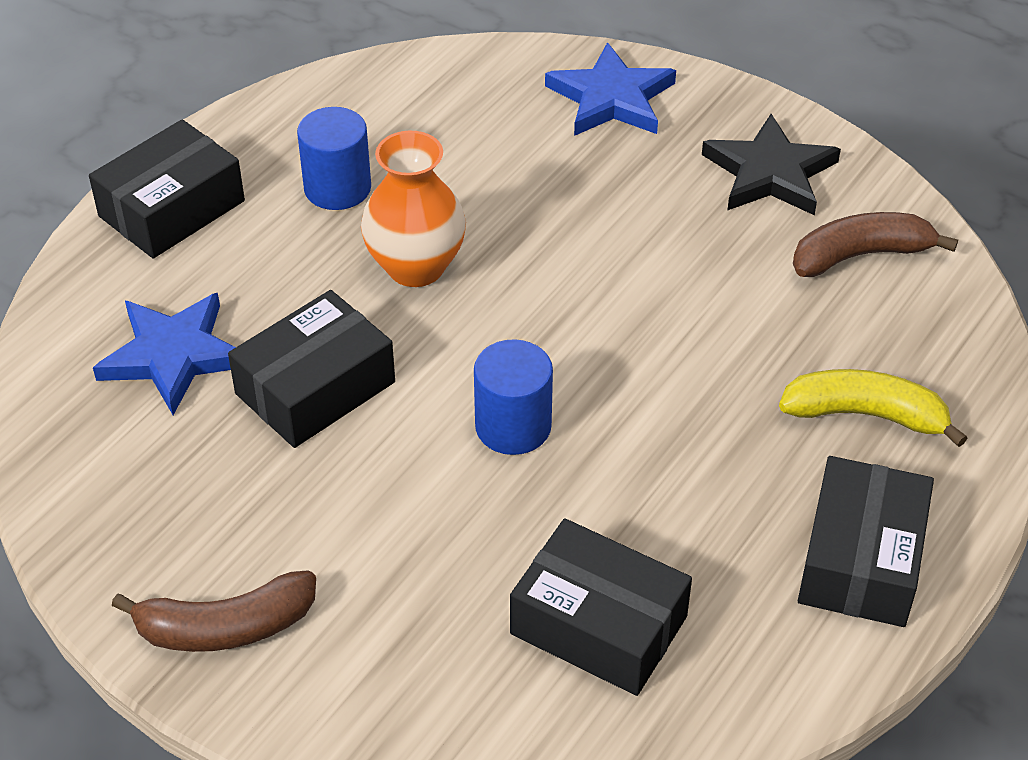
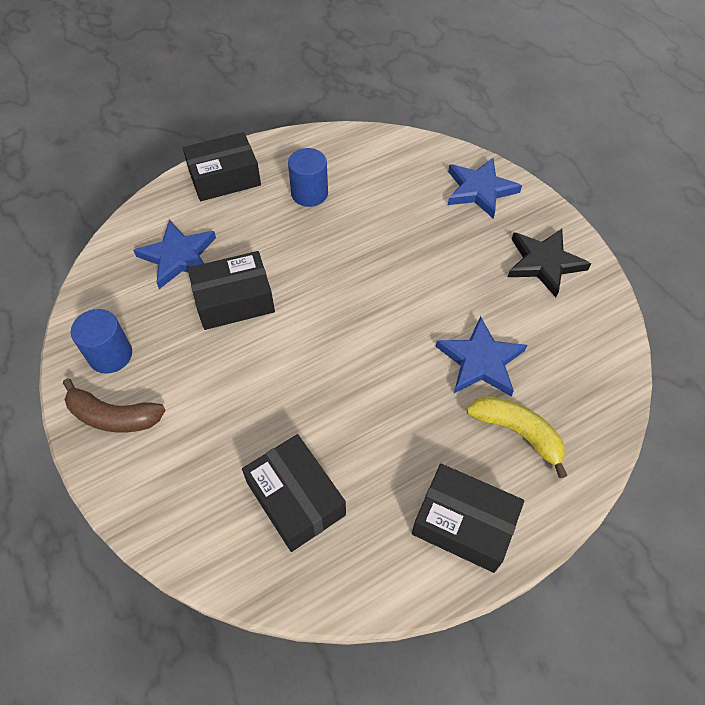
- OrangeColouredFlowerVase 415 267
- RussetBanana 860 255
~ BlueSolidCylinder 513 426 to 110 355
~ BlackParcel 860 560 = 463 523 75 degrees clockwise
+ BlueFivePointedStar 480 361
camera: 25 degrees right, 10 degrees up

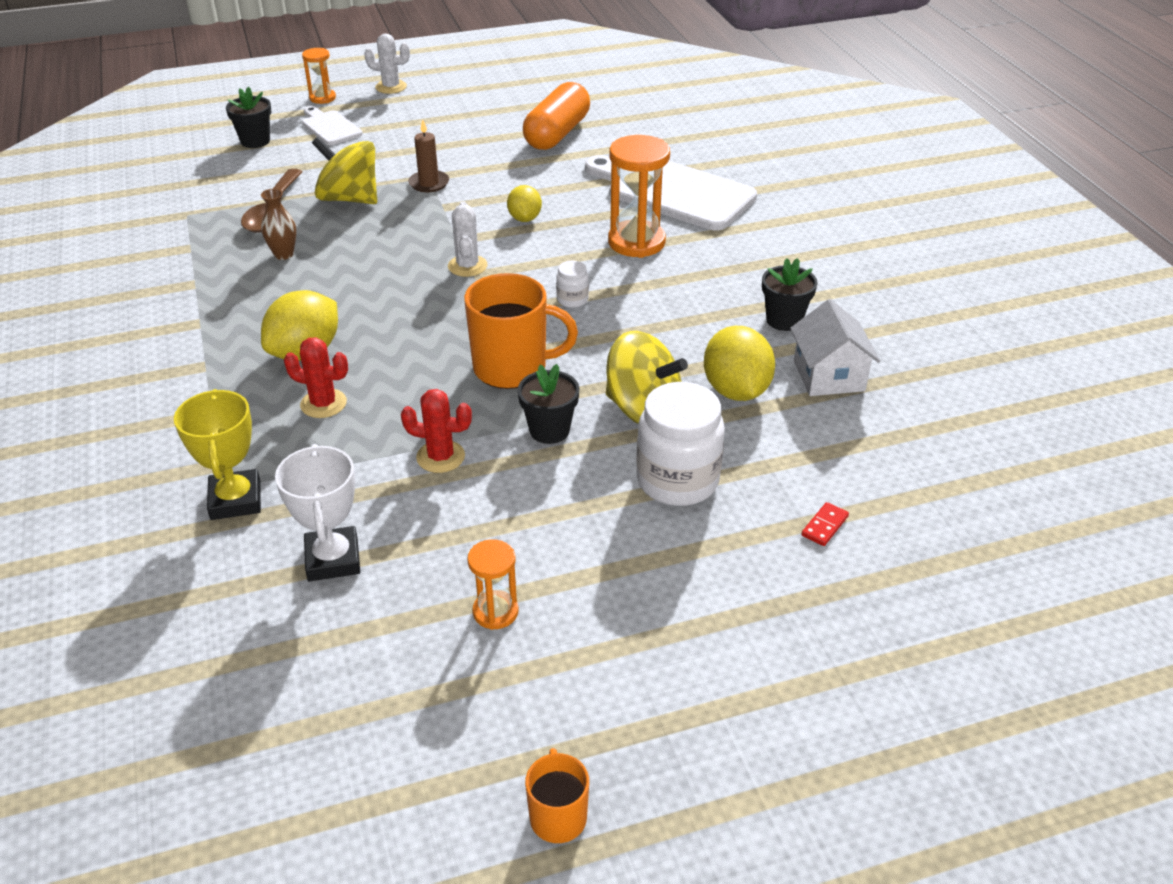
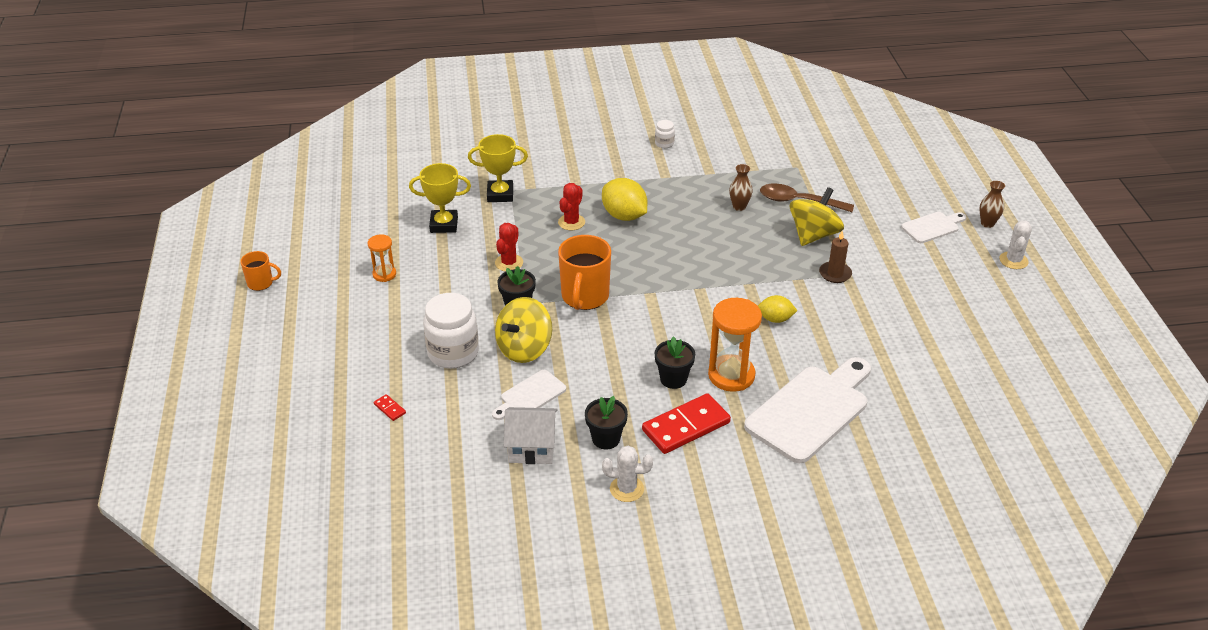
~ OrangeColouredHourglass 322 98 to RussetFlowerVase 987 223
- OrangeColouredPillShape 557 134
~ BlackFlowerPot 255 141 to 673 379
~ PureWhiteCactus 467 266 to 627 489
~ PureWhiteJar 572 300 to 664 143
~ GoldenLemon 736 390 to PureWhiteChoppingBoard 530 395
~ PureWhitePrizeCup 333 559 to GoldenPrizeCup 444 225
+ CrimsonDomino 686 426
camera: 100 degrees right, 0 degrees up

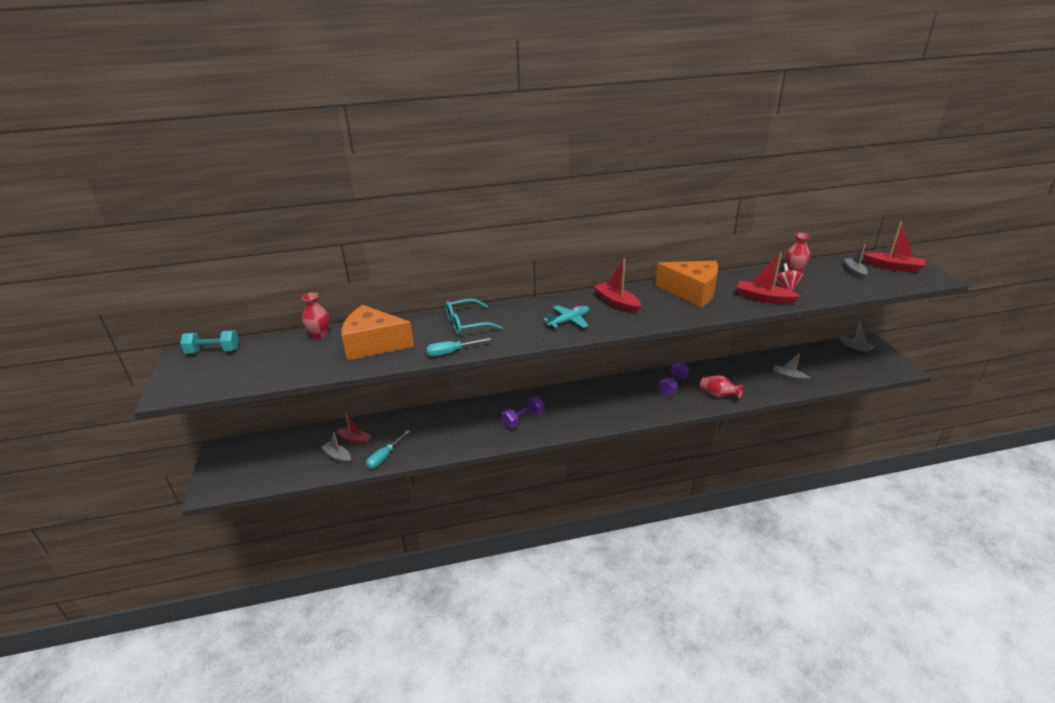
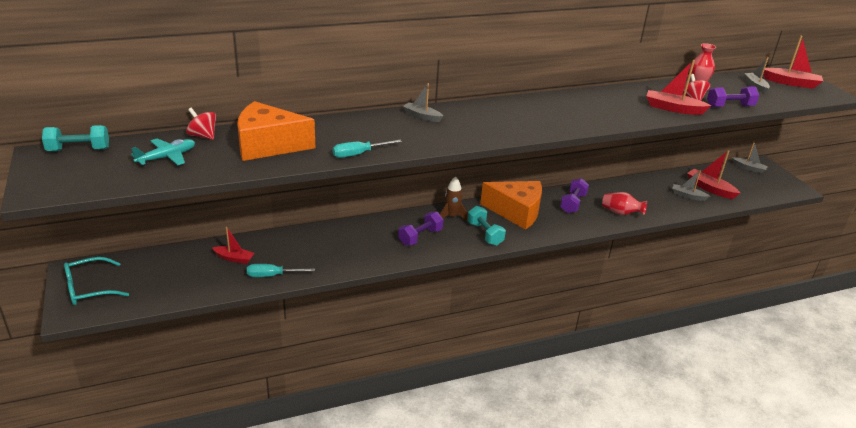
~ CrimsonSailboat 617 303 to 710 189
~ OrangeColouredCheese 692 292 to 516 212
~ CrimsonFlowerVase 320 336 to CrimsonWhirligig 203 136
~ TealEyeglasses 467 324 to 89 288
~ TealPlane 569 321 to 167 157
~ TealHandScrewdriver 385 457 = 272 275 60 degrees clockwise
~ GreySailboat 338 456 to 422 116
+ PurpleFreeWeight 729 106
+ RussetRocket 452 217
+ TealFreeWeight 485 234
camera: 10 degrees left, 0 degrees up

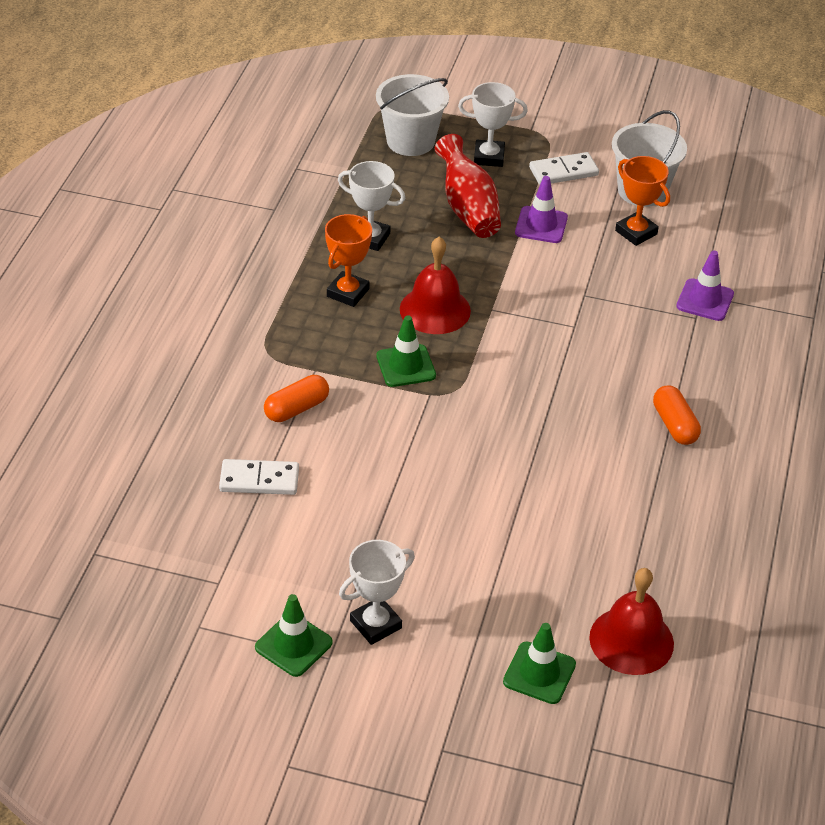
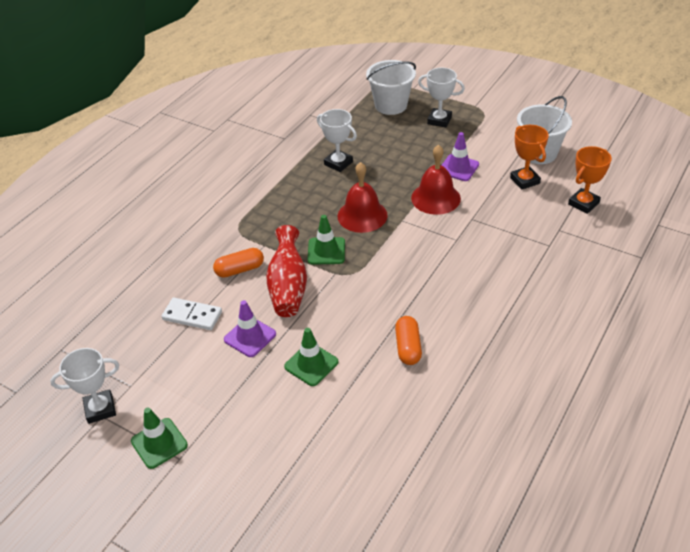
~ CrimsonFlowerVase 467 208 to 288 287
- PureWhiteDomino 563 171
~ OrangeColouredPrizeCup 348 293 to 583 203
~ PurpleSafetyCone 705 300 to 250 337
~ OrangeColouredPillShape 674 425 to 408 347
~ PureWhitePrizeCup 375 624 to 100 409
~ CrimsonSchoolBell 631 640 to 435 198
~ GreenSafetyCone 539 673 to 311 364
camera: 20 degrees right, 0 degrees up

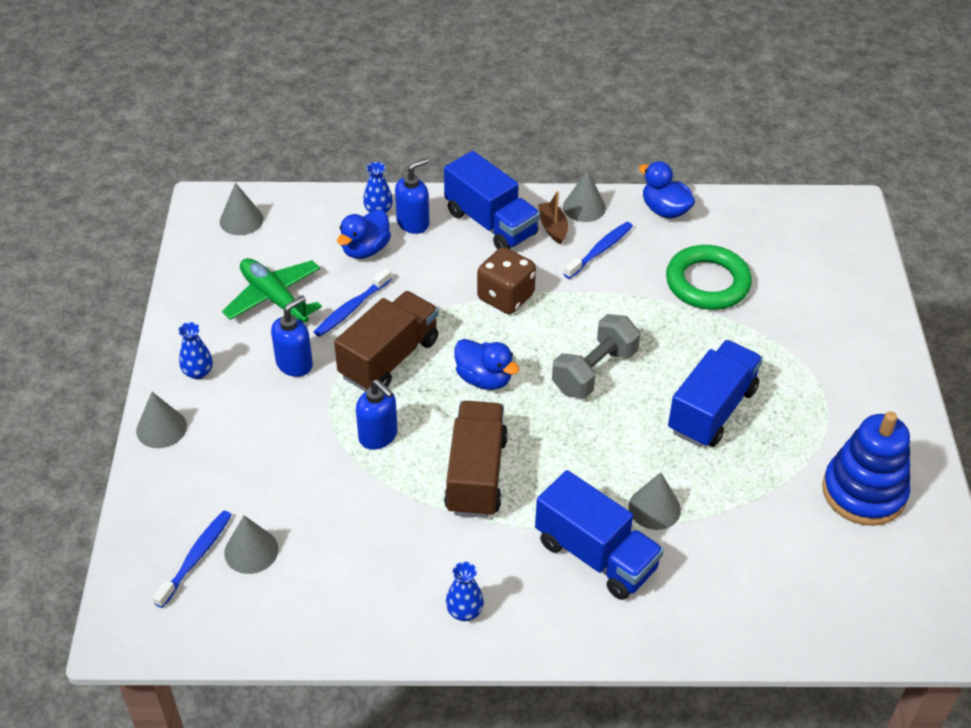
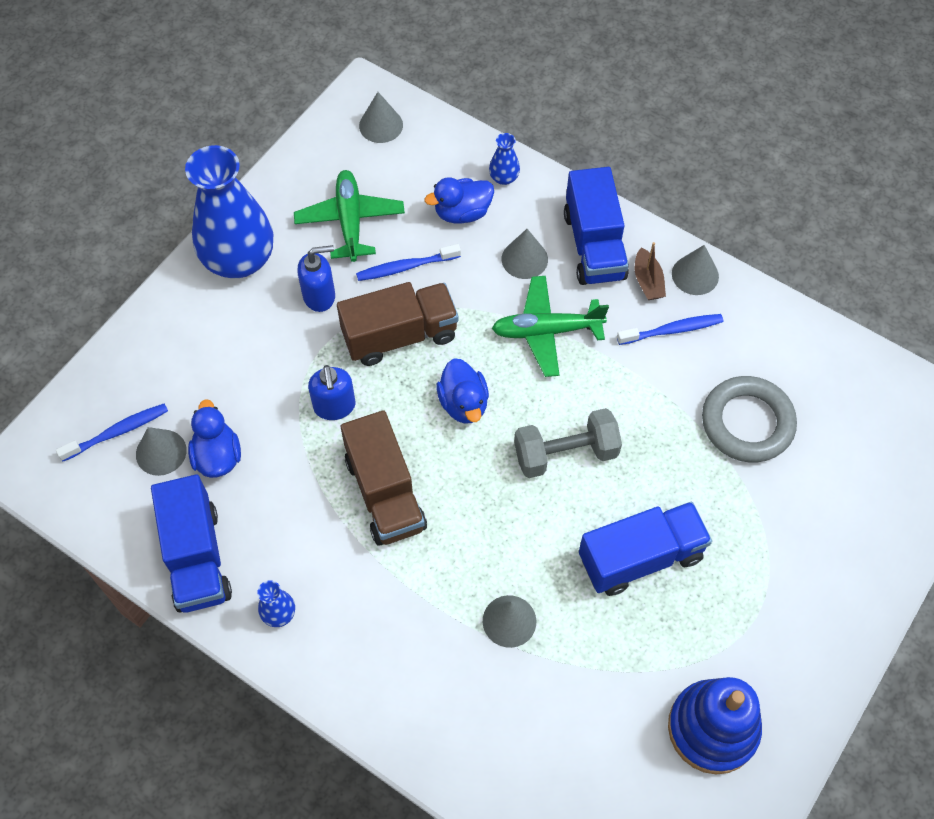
- BlueSoapPump 413 223
~ BlueRubberDuck 665 210 to 217 456
~ RussetSailboat 553 228 = 647 281 150 degrees clockwise
~ GreenRing 707 283 to GreyRing 747 423
~ RussetDice 505 297 to GreenPlane 546 331
~ BlueFlowerVase 198 372 = 239 259 x2.46
~ GreySolidCone 161 428 to 524 259
~ RussetLorry 476 475 = 385 493 120 degrees clockwise
~ BlueLorry 595 555 to 197 558
camera: 35 degrees right, 15 degrees up

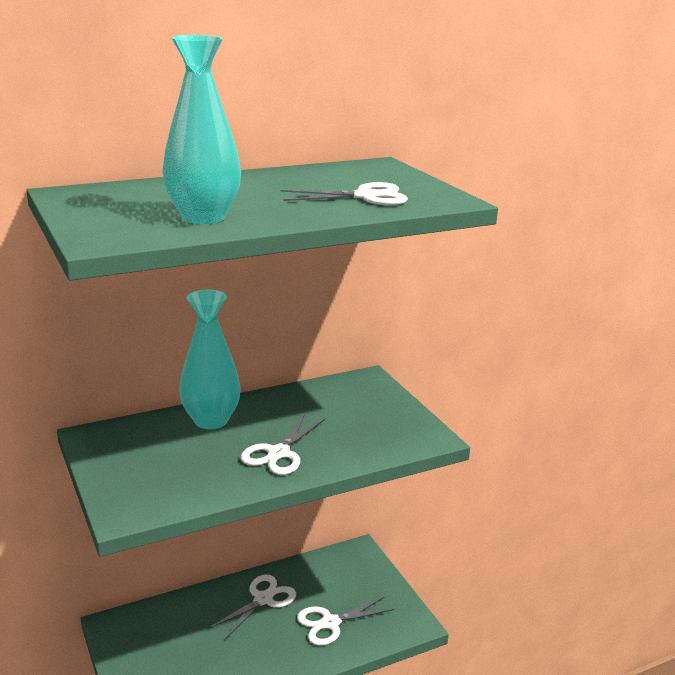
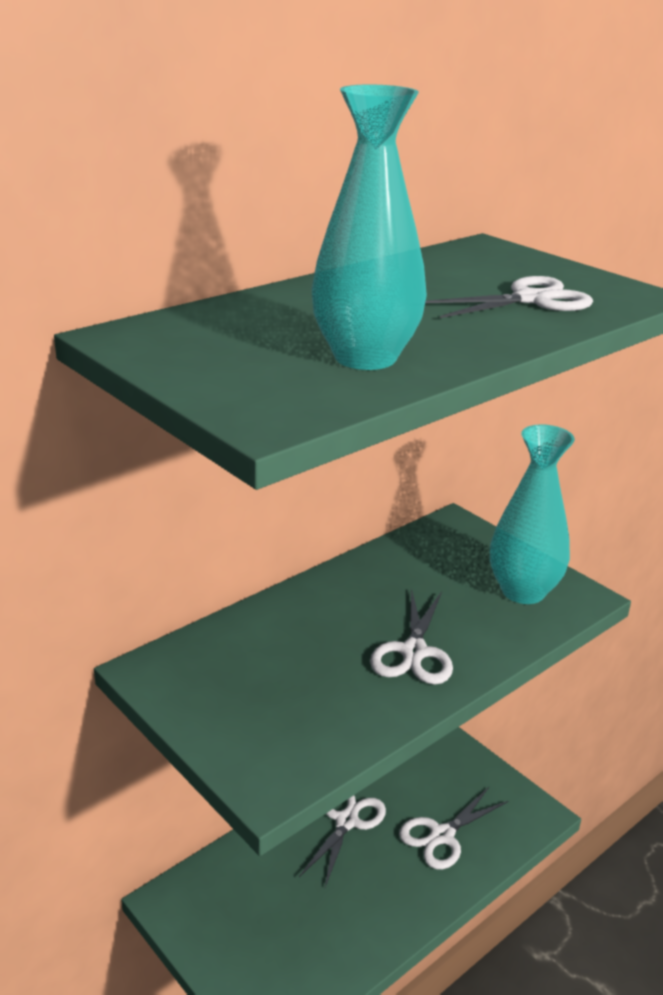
~ TealFlowerVase 211 420 to 523 591
camera: 15 degrees left, 5 degrees up

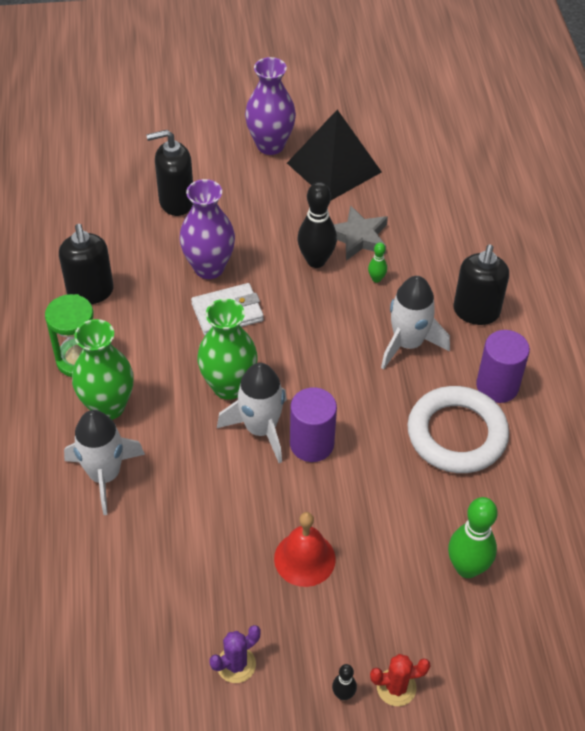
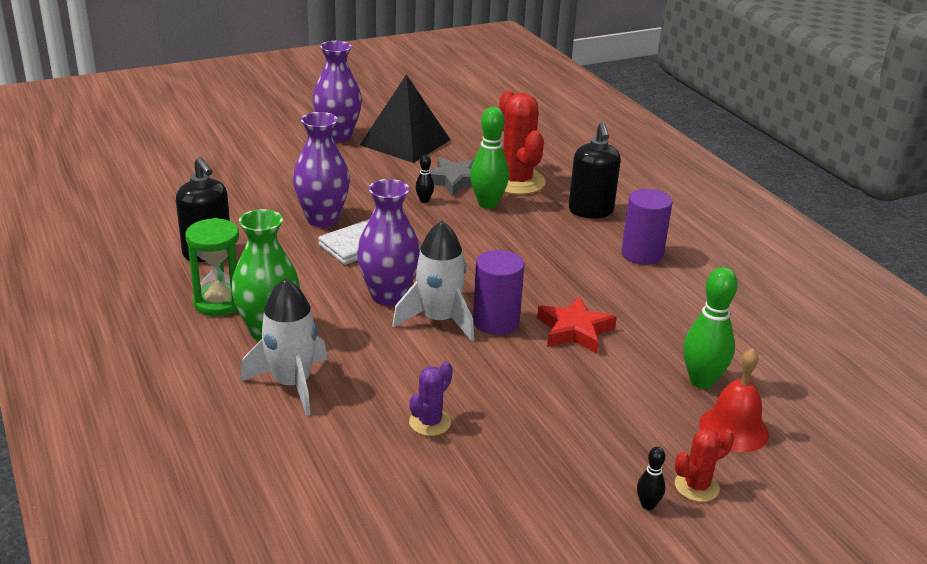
- BlackSoapPump 176 202
~ BlackBowlingPin 316 260 = 424 200 x0.48
~ GreenBowlingPin 376 279 = 487 204 x2.06
- PureWhiteRocket 408 343
~ GreenFlowerVase 228 386 to PurpleFlowerVase 388 296
- PureWhiteRing 457 434
~ CrimsonSchoolBell 304 558 to 733 429
~ PurpleCactus 236 664 to 430 422
+ CrimsonCactus 516 181
+ CrimsonFivePointedStar 574 330
camera: 20 degrees left, 20 degrees down

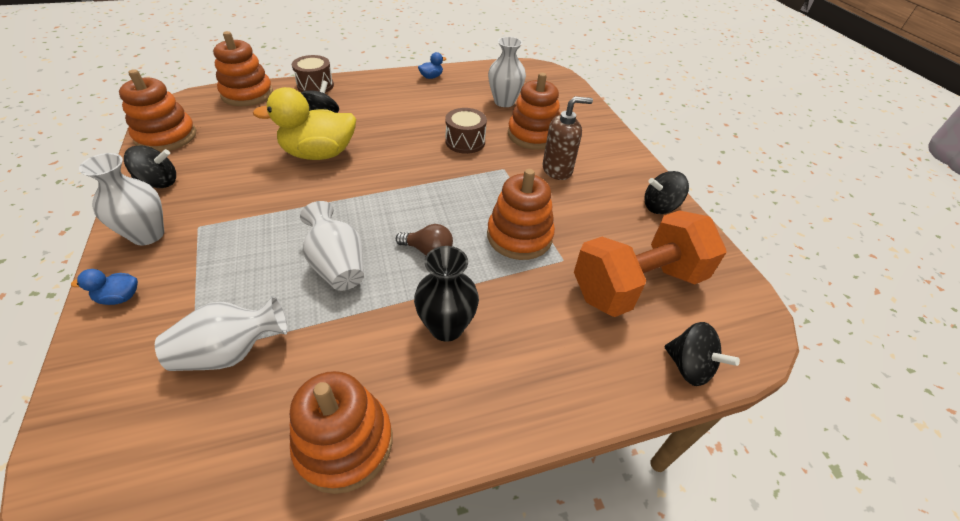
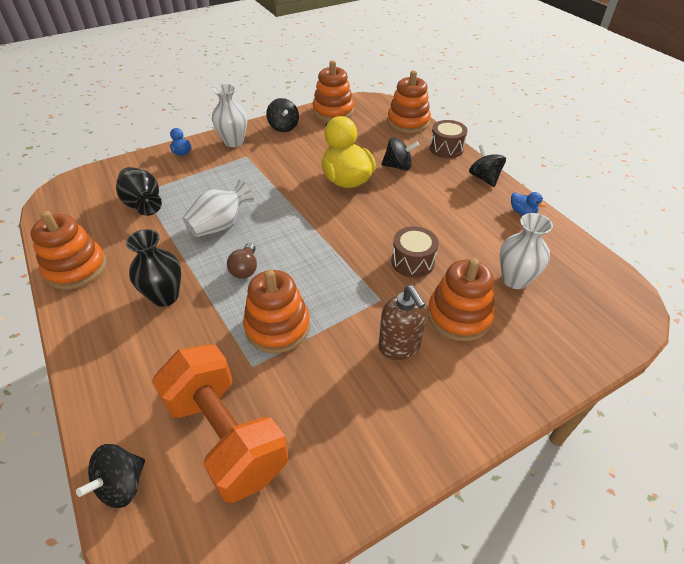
~ BlackWhirligig 660 207 to 484 178
~ PureWhiteFlowerVase 231 352 to BlackFlowerVase 143 204
camera: 80 degrees right, 0 degrees up

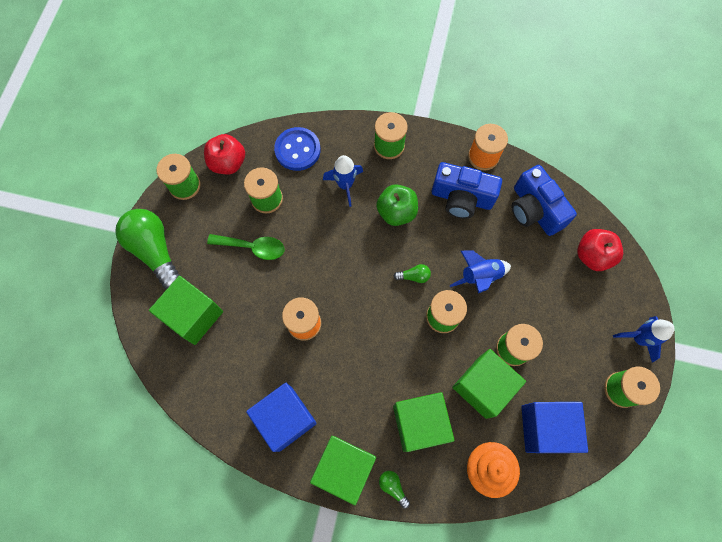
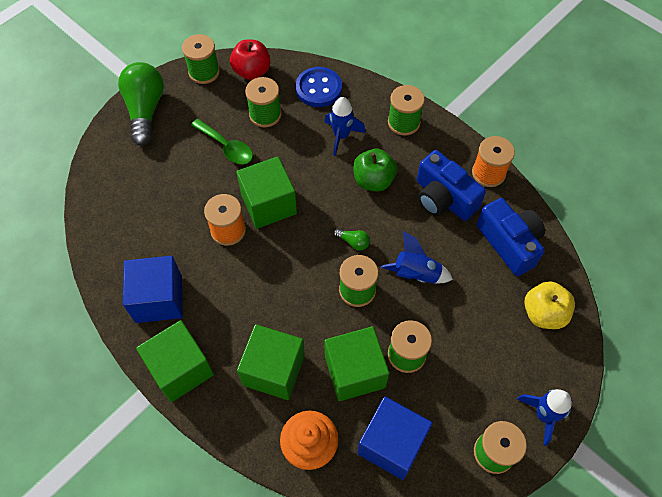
~ BluePhotoCamera 534 210 = 509 243 150 degrees clockwise
~ CrimsonToyApple 592 255 to GoldenToyApple 543 313
~ GreenCube 193 315 to 269 204
- GreenLightBulb 393 487
camera: 30 degrees right, 10 degrees down

